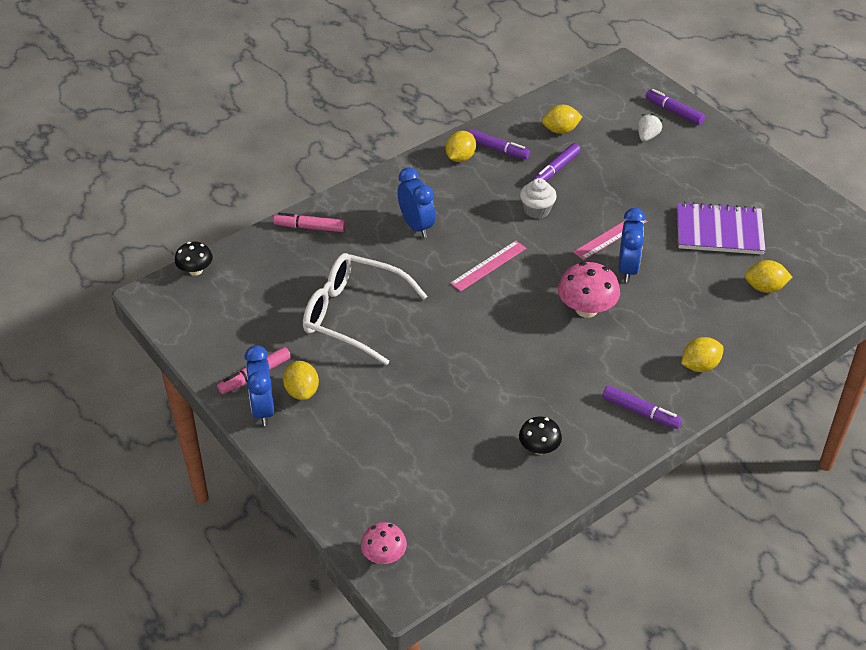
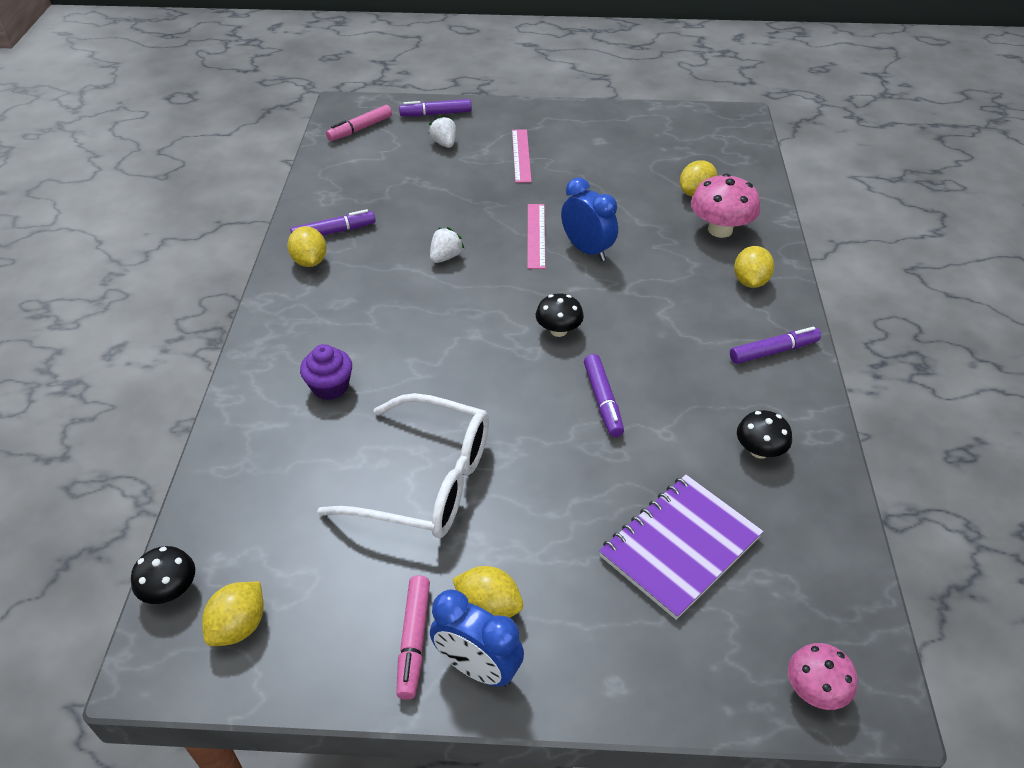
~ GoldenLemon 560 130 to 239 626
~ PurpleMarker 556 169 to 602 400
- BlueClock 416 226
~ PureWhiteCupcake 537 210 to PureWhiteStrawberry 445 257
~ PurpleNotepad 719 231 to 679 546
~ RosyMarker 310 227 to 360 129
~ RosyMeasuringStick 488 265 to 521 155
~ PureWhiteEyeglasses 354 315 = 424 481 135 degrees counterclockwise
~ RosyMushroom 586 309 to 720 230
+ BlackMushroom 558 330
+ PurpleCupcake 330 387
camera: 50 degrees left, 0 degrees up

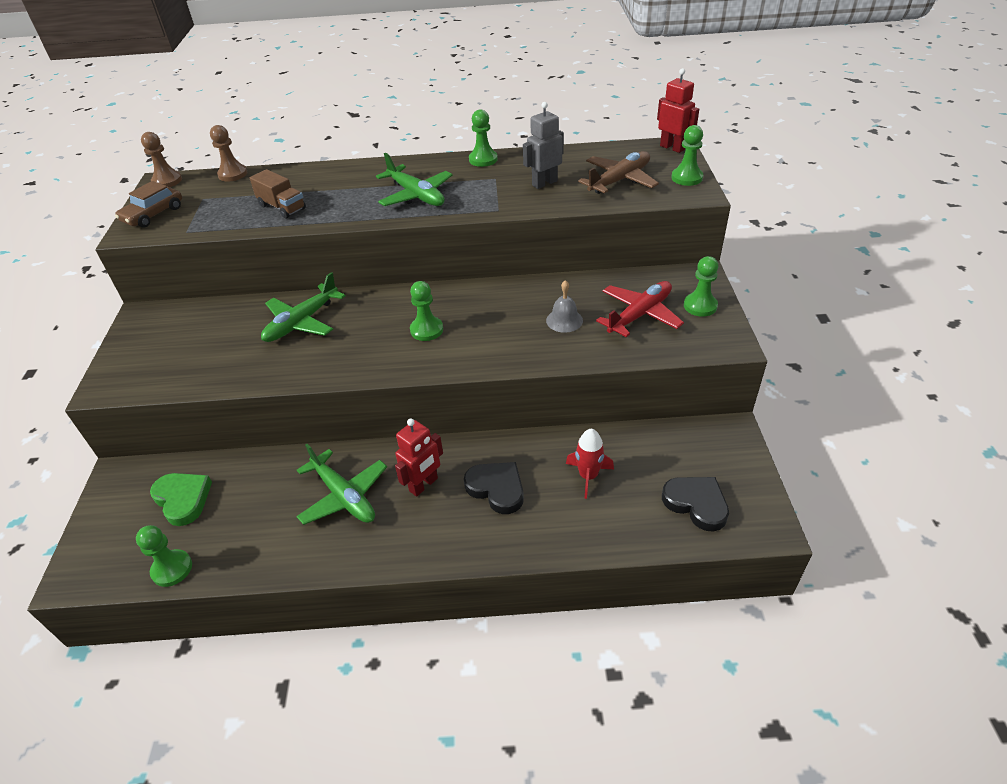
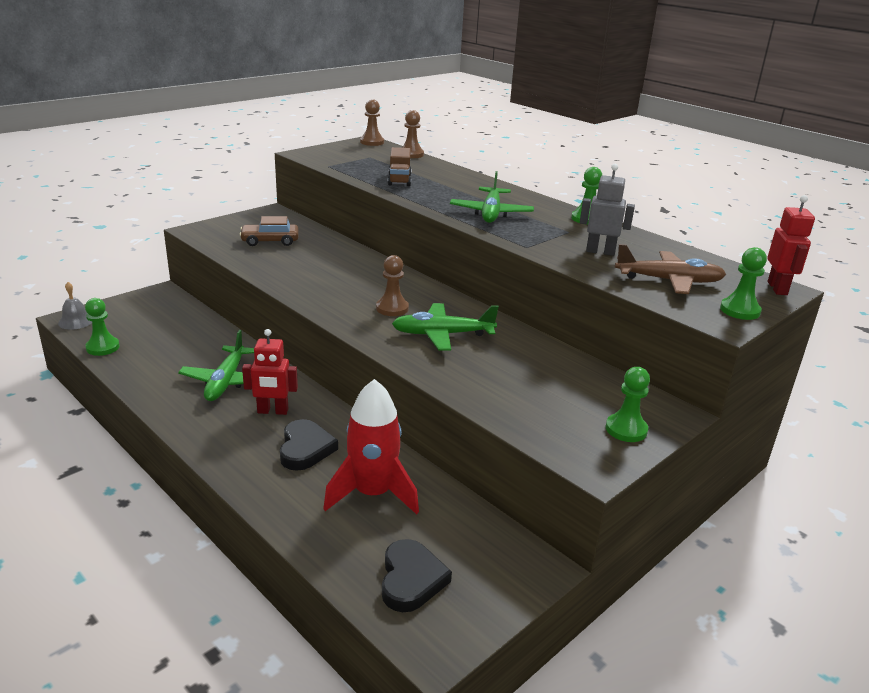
~ RussetAutomobile 153 214 to 270 241
~ GreenPlane 302 322 to 442 334
~ GreySchoolBell 564 320 to 76 321
~ GreenGamePawn 426 330 to RussetGamePawn 392 308
- CrimsonPlane 639 315
~ CrimsonRocket 588 476 = 372 493 x1.71
- GreenHeart 183 499
camera: 45 degrees right, 15 degrees down

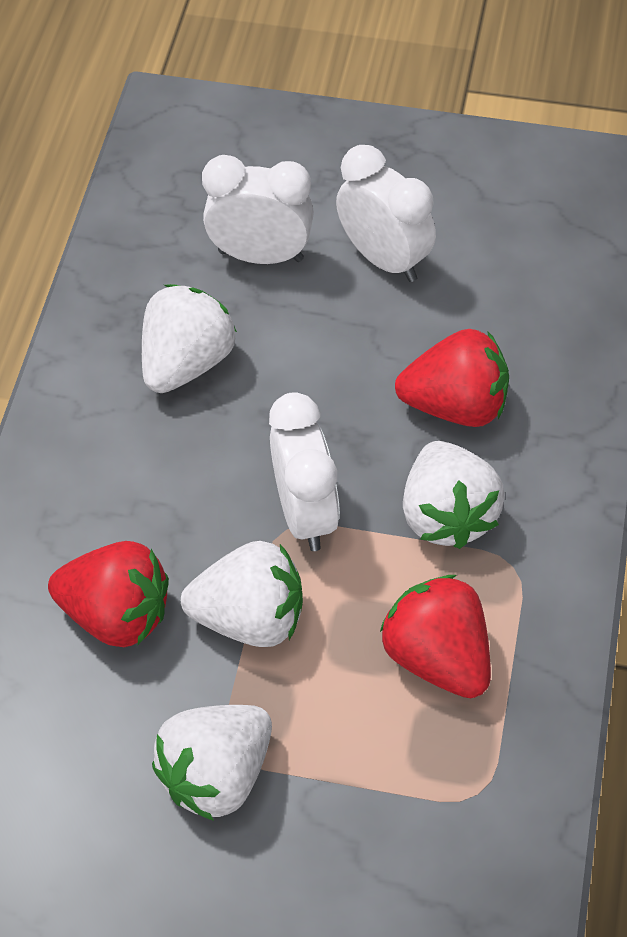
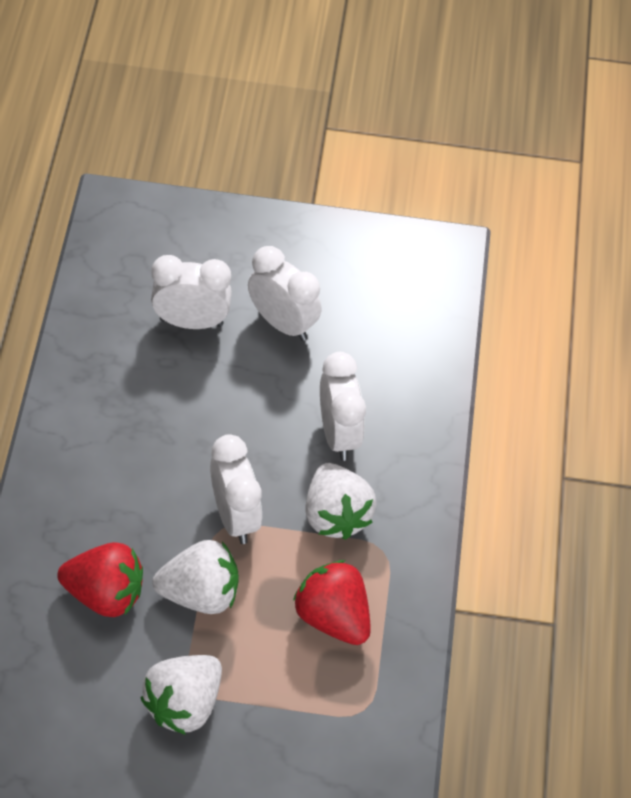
- PureWhiteStrawberry 187 363
~ CrimsonStrawberry 455 405 to PureWhiteClock 338 434
camera: 10 degrees left, 0 degrees up

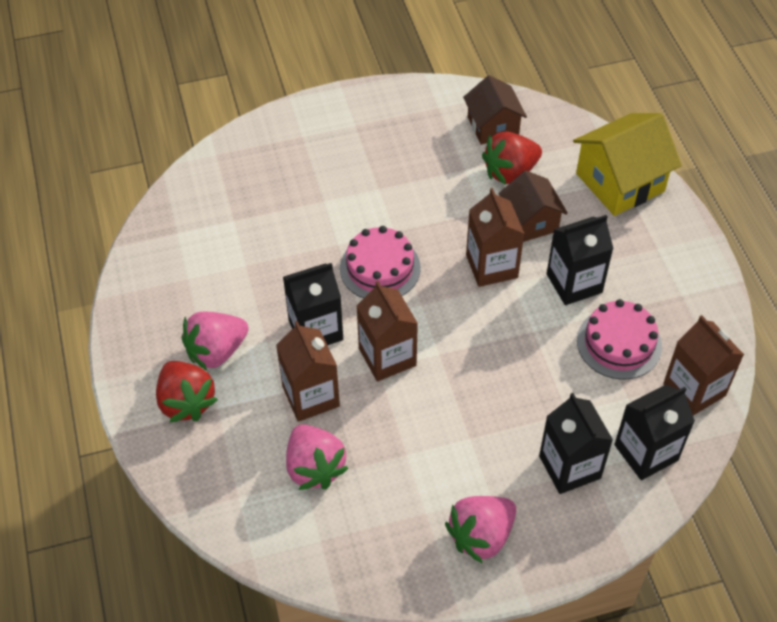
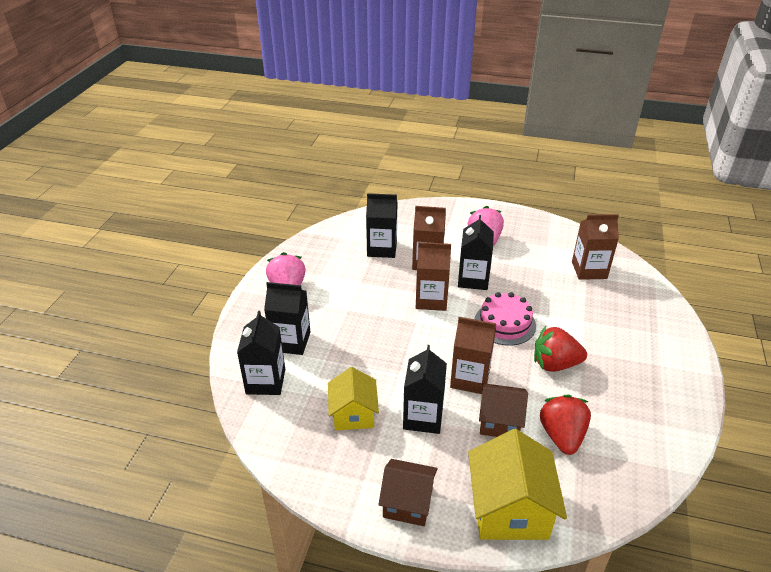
~ RussetToyHouse 493 126 to 408 503
~ RosyLayerCake 619 343 to GoldenToyHouse 353 414
~ RussetMilkCarton 694 390 to 589 270
~ CrimsonStrawberry 186 402 to 555 364
~ RosyStrawberry 314 467 to BlackMilkCarton 382 249
camera: 120 degrees right, 15 degrees down

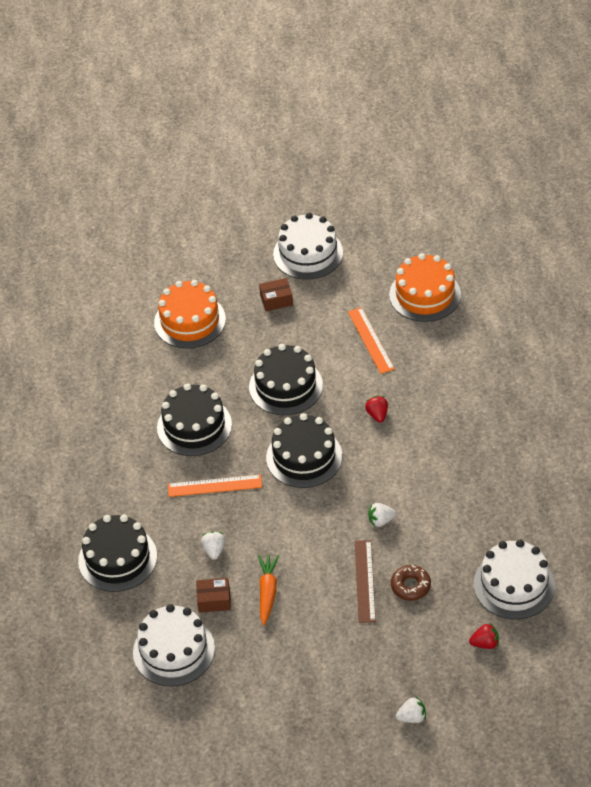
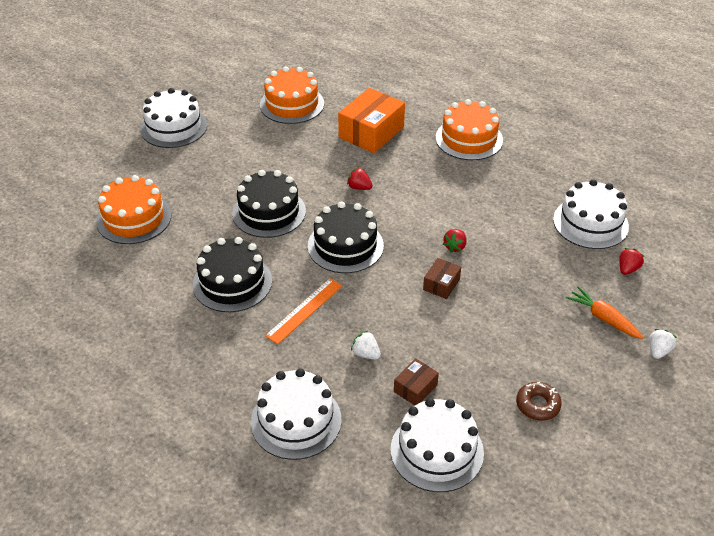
~ RussetParcel 276 300 to 441 284
- OrangeColouredMeasuringStick 370 340
~ PureWhiteStrawberry 381 520 to CrimsonStrawberry 455 247
~ BlackLayerCake 117 558 to PureWhiteLayerCake 296 420
- RussetMeasuringStick 364 581
~ OrangeColouredToyCarrot 267 592 to 603 318
~ RussetGlazedDonut 410 586 to 537 405
+ OrangeColouredParcel 371 132
+ OrangeColouredLayerCake 469 139
camera: 50 degrees left, 5 degrees down

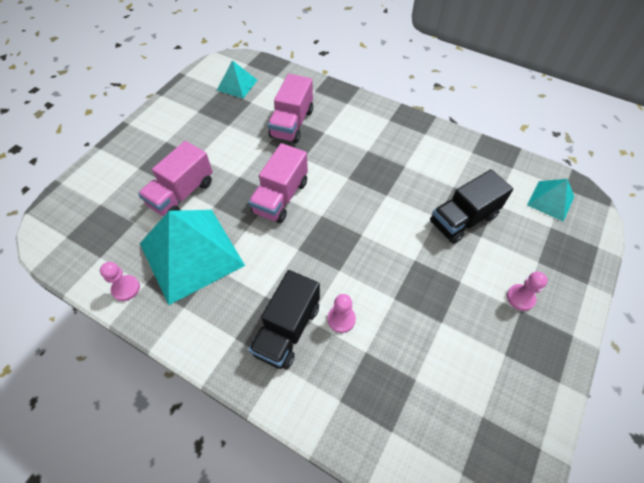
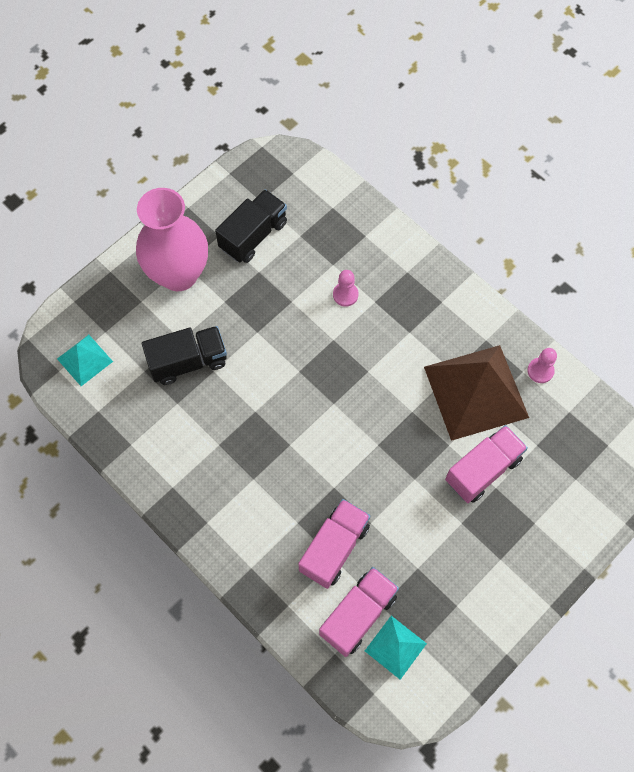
~ RosyLorry 280 197 to 358 614
~ TealSolidPyramid 191 254 to RussetSolidPyramid 476 391
~ BlackLorry 287 329 to 253 235
~ RosyGamePawn 520 298 to RosyFlowerVase 178 274
camera: 165 degrees left, 10 degrees up

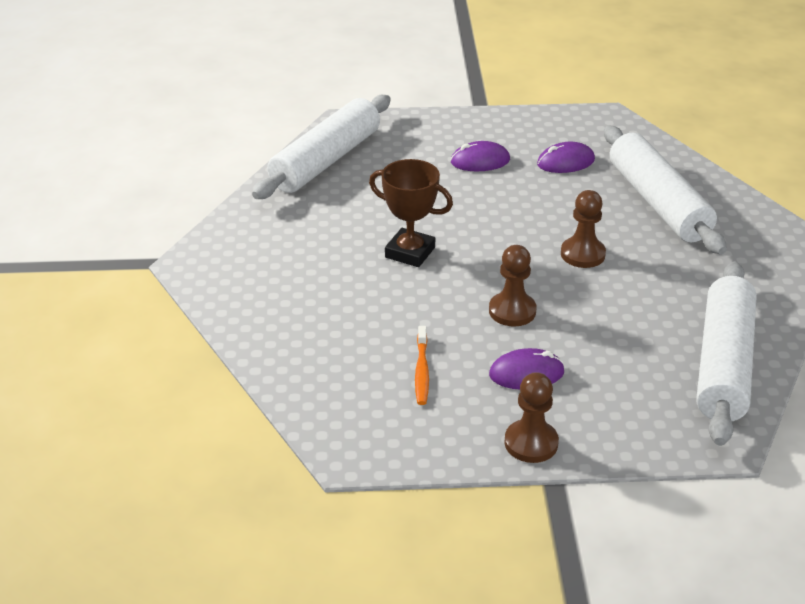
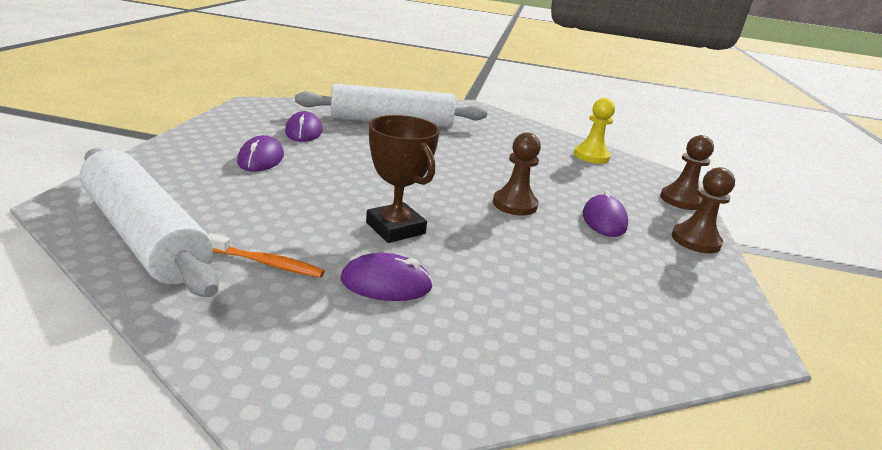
~ RussetPrizeCup 410 252 = 395 228 75 degrees counterclockwise
~ RussetGamePawn 582 254 to 681 200
~ PureWhiteDoughRoller 723 364 to GoldenGamePawn 591 156
~ OrangeColouredDentalBrush 422 371 to 267 263
+ PurpleMouse 386 283
camera: 80 degrees left, 10 degrees down

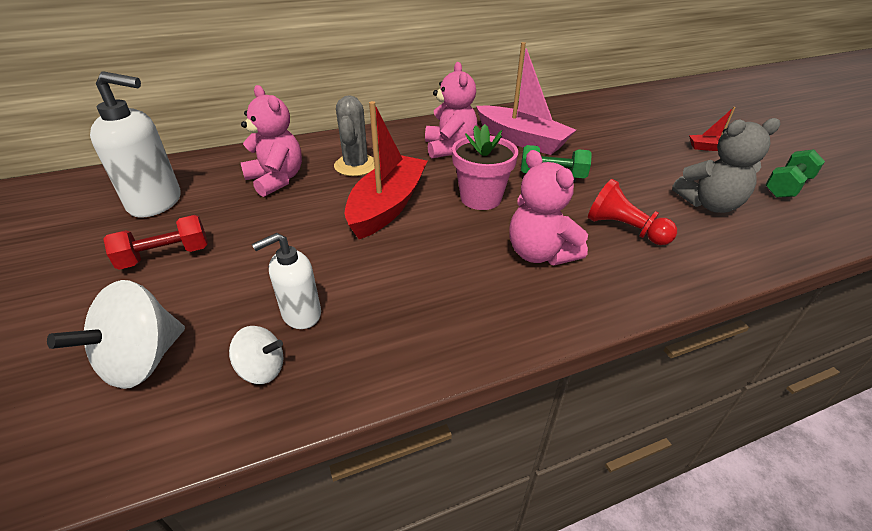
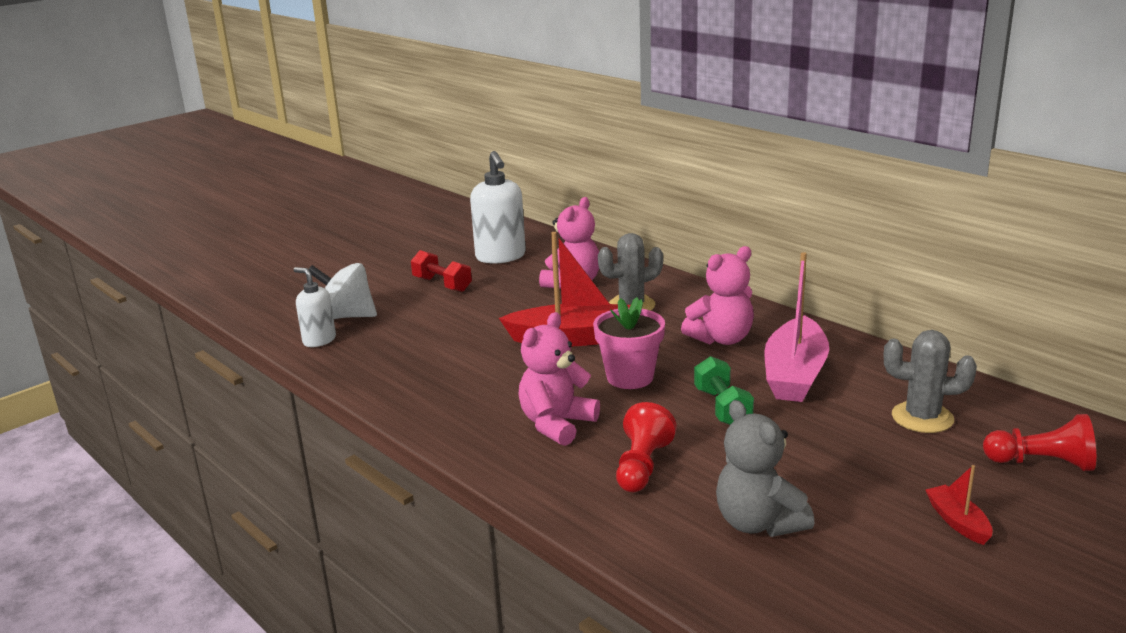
- GreenFreeWeight 787 187
~ PureWhiteSoapPump 301 314 to 319 340
- PureWhiteWhirligig 262 369
+ GreyCactus 922 418
+ CrimsonGamePawn 1041 463
camera: 70 degrees right, 15 degrees down

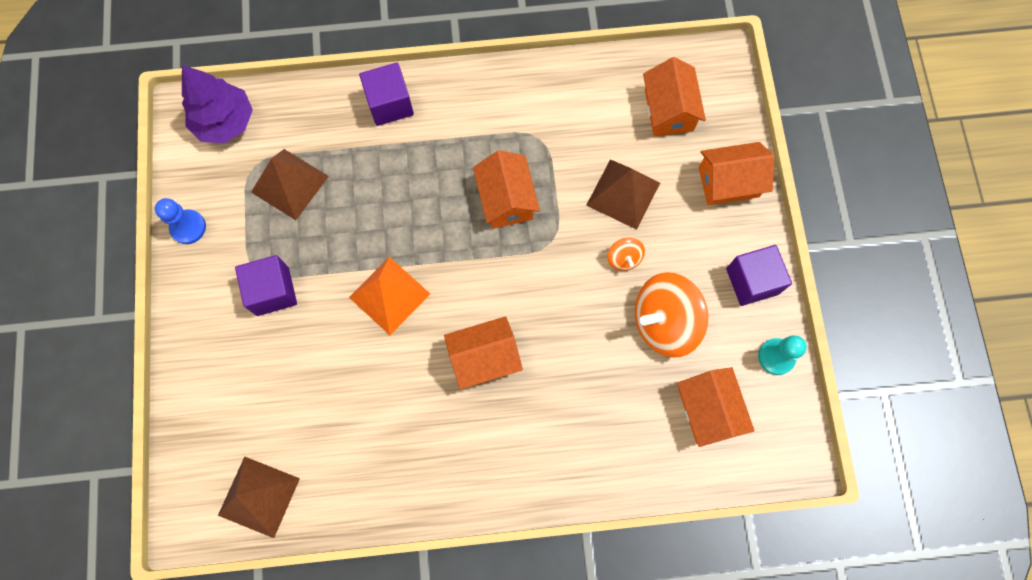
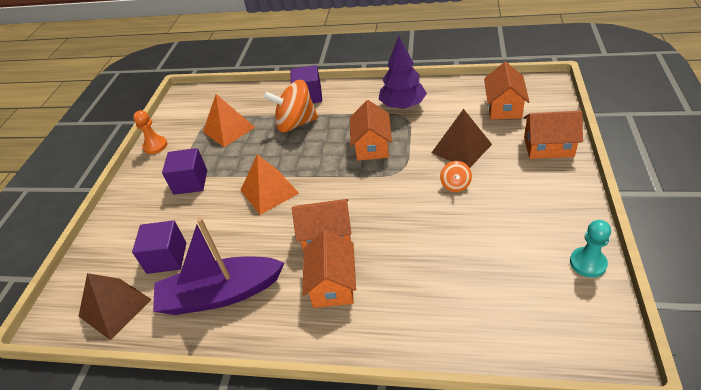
~ PurpleTree 225 122 to 402 105
~ RussetSolidPyramid 290 184 to OrangeColouredSolidPyramid 228 129
~ BlueGamePawn 188 227 to OrangeColouredGamePawn 155 146
~ PurpleCube 752 281 to 167 258
~ OrangeColouredWhirligig 664 322 to 295 123
~ OrangeColouredToyHouse 708 410 to 332 284
+ PurpleSailboat 220 294
camera: 20 degrees right, 30 degrees down

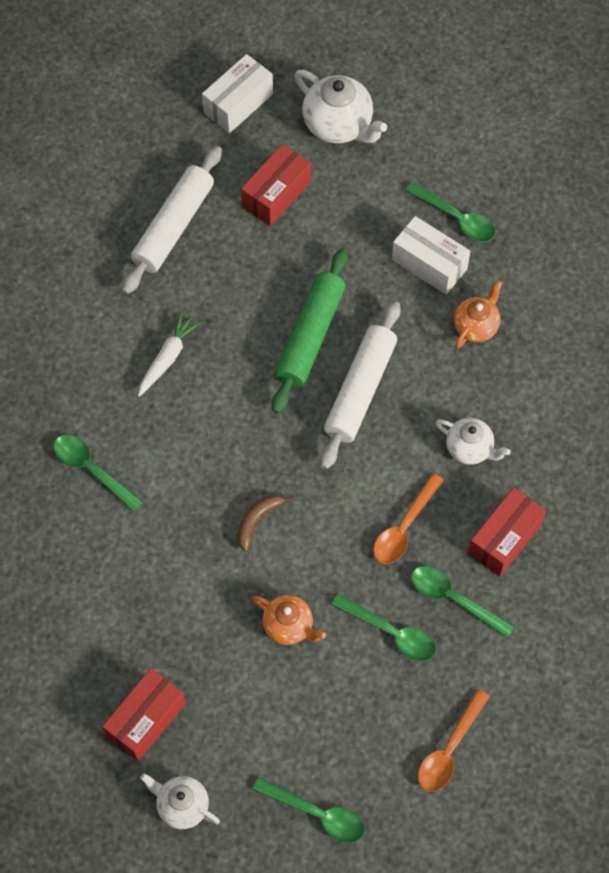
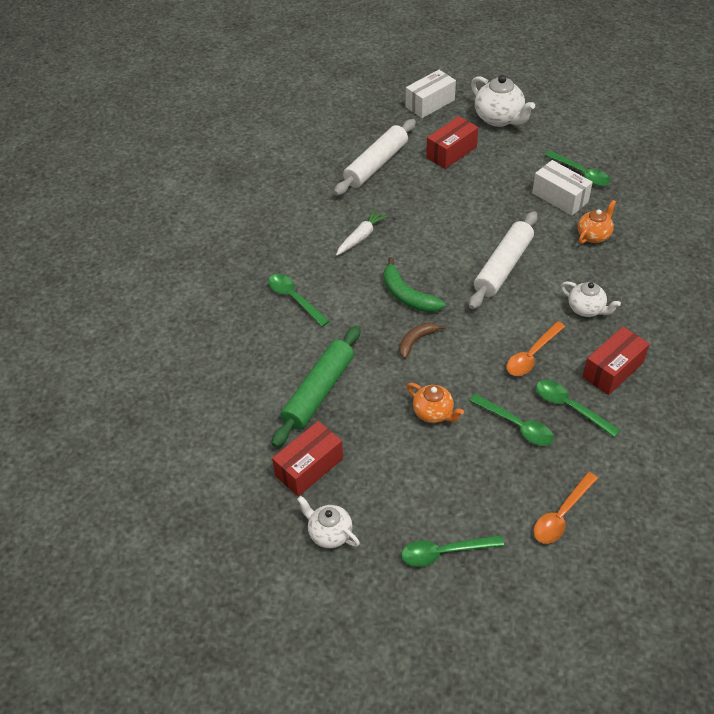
~ GreenDoughRoller 310 336 to 318 392
~ GreenTeaspoon 317 814 = 444 552 135 degrees clockwise
+ GreenBanana 407 295
camera: 10 degrees right, 15 degrees down

